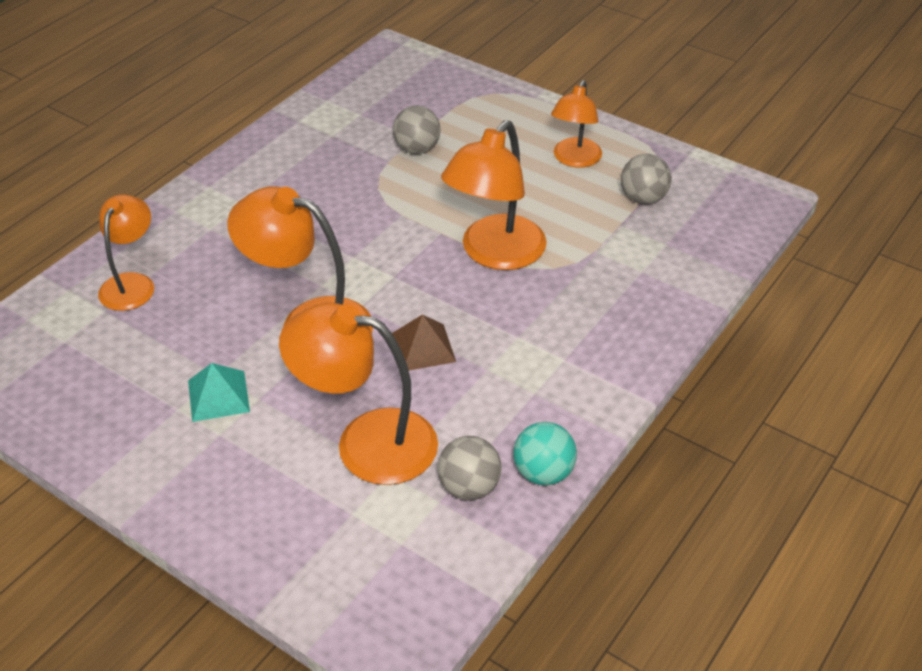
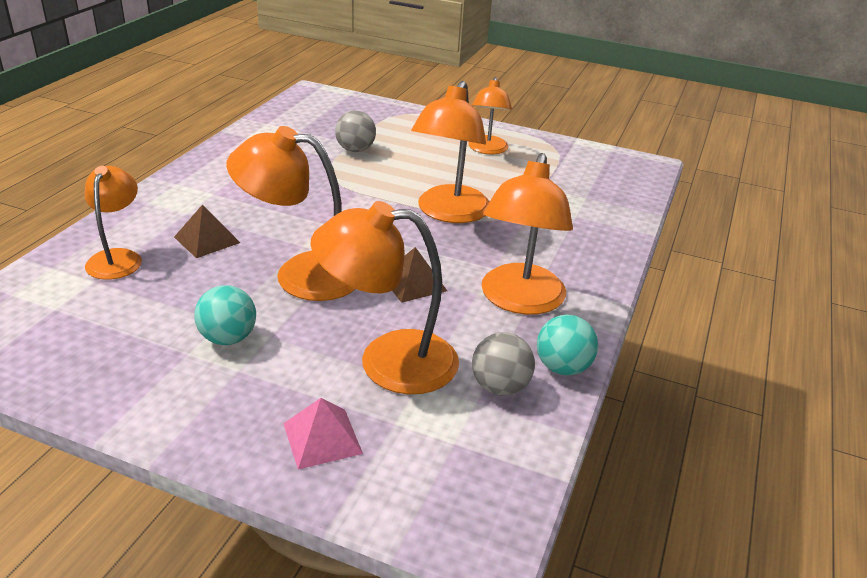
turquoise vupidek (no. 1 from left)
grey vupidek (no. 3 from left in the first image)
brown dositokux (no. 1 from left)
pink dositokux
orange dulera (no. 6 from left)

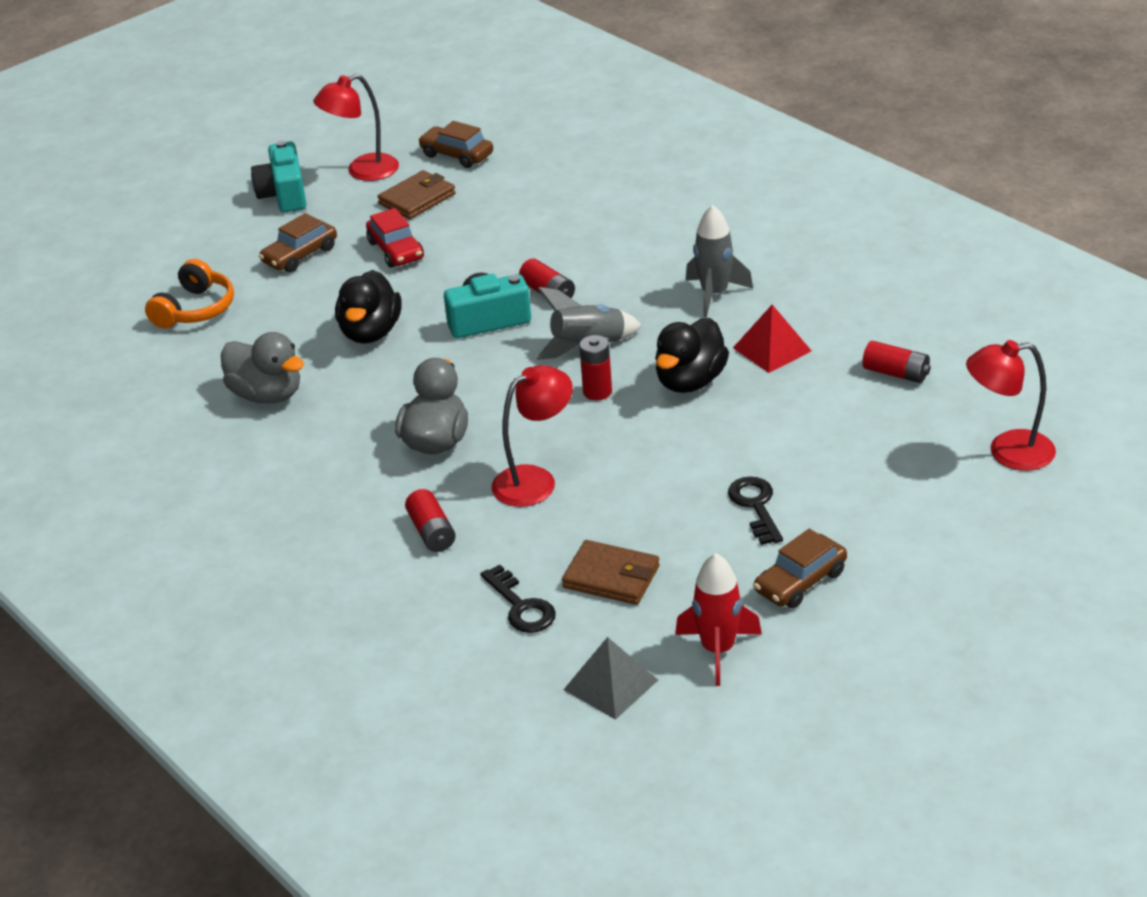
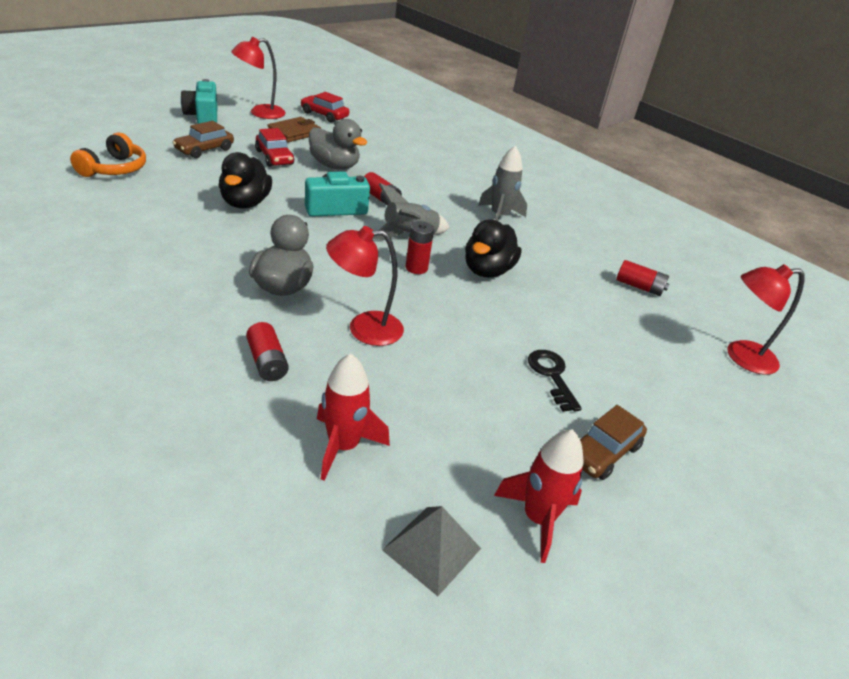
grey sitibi (no. 2 from left)
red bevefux (no. 2 from left)
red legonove (no. 1 from left)
red dulera (no. 2 from left)
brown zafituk (no. 2 from left in the first image)
red dositokux

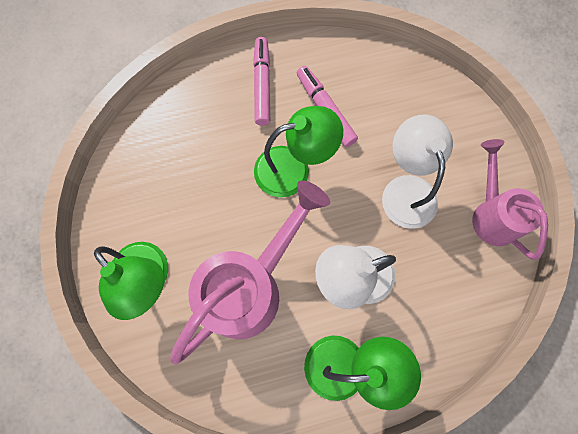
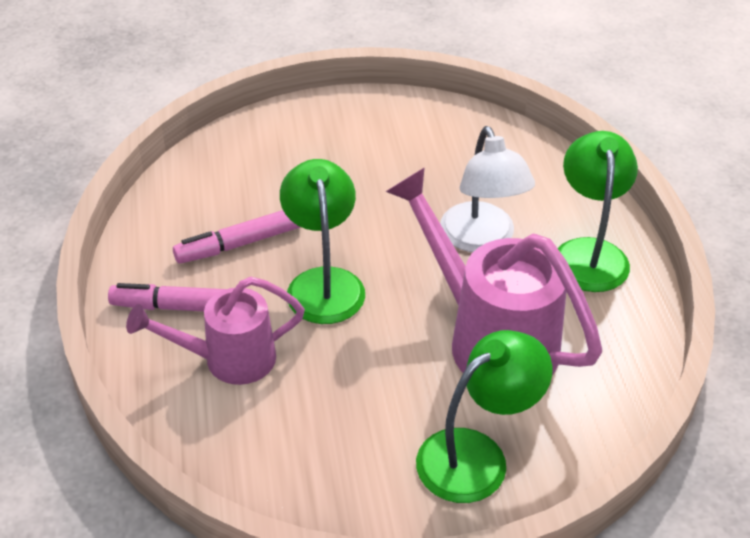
white dulera (no. 2 from left in the first image)
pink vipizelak (no. 1 from left)

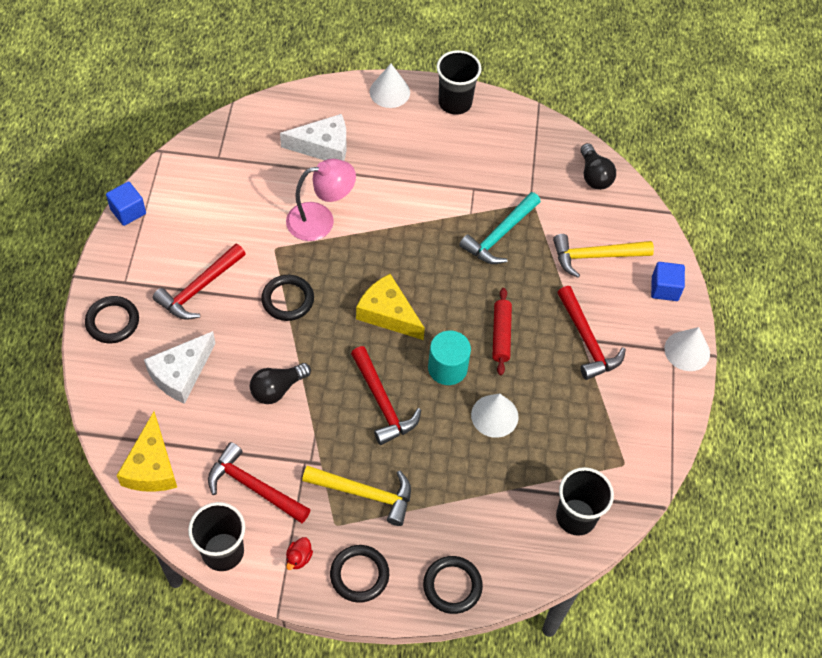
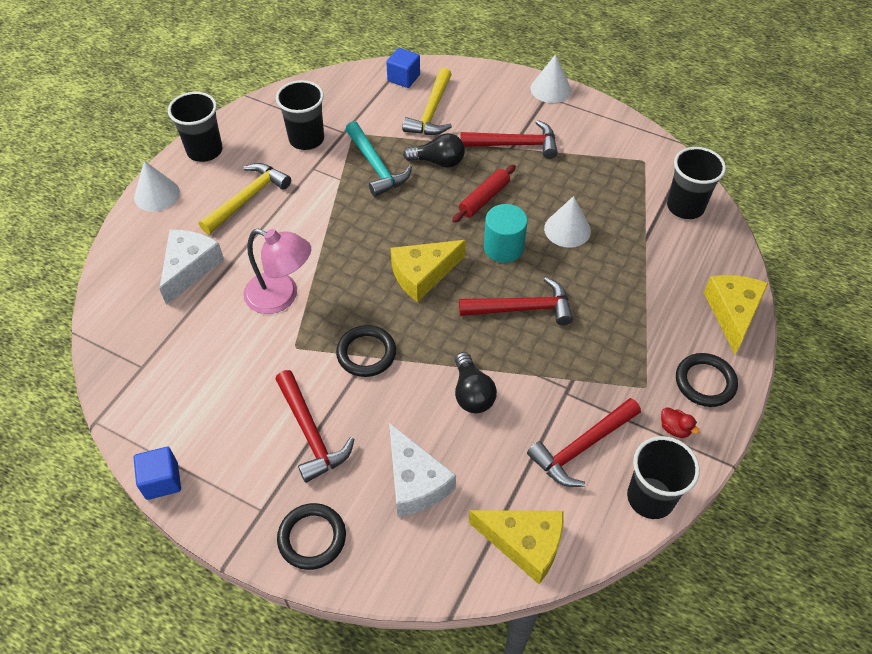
pink dulera
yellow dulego (no. 1 from left)
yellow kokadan (no. 3 from left)
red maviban
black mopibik (no. 1 from left)
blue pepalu (no. 2 from left)
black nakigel (no. 2 from left)

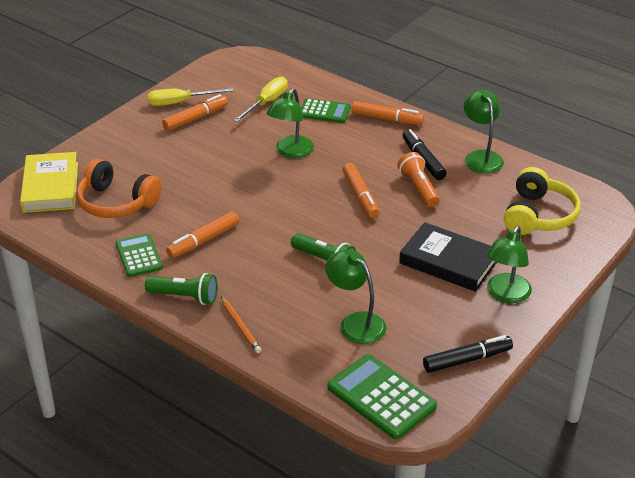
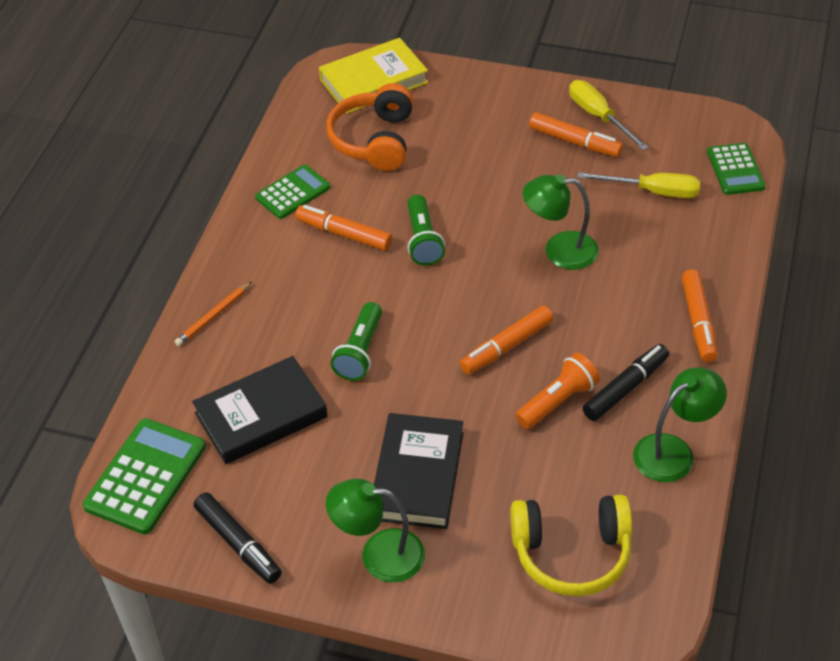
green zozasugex (no. 2 from left)
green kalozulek (no. 3 from left)
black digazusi (no. 1 from left)

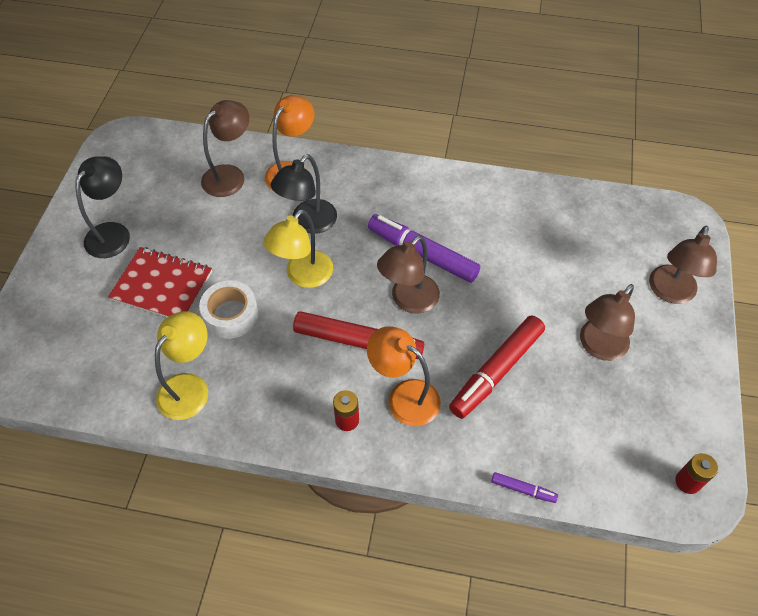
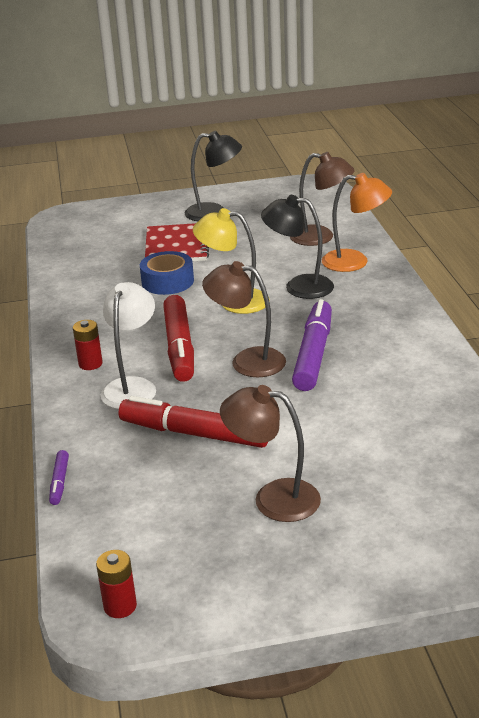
yellow dulera (no. 1 from left in the first image)
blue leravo
white dulera
brown dulera (no. 4 from left in the first image)

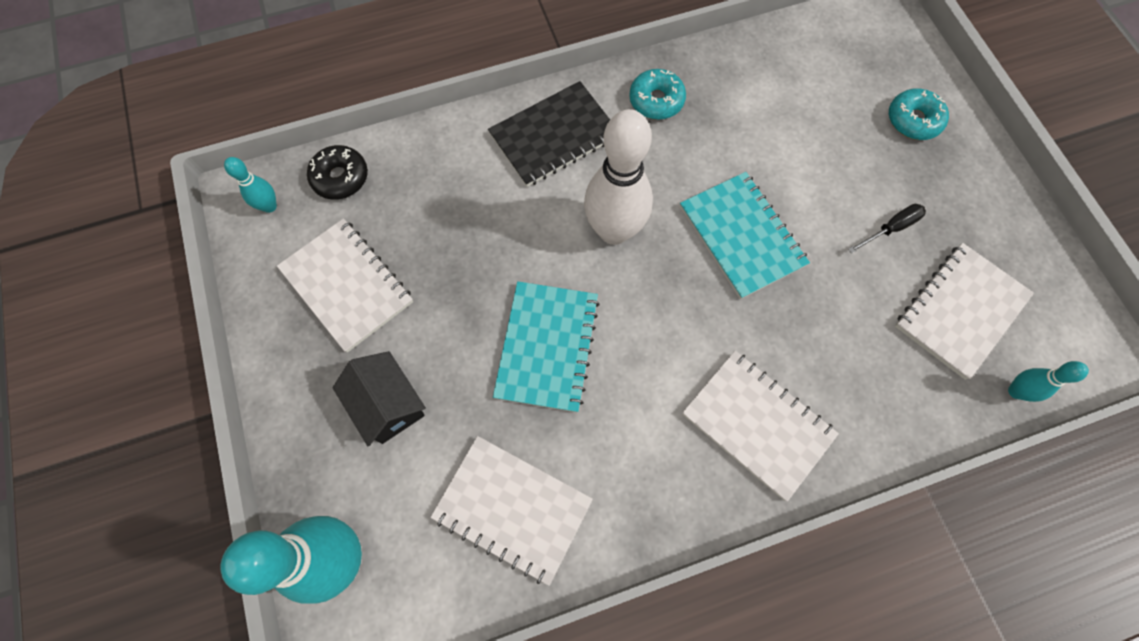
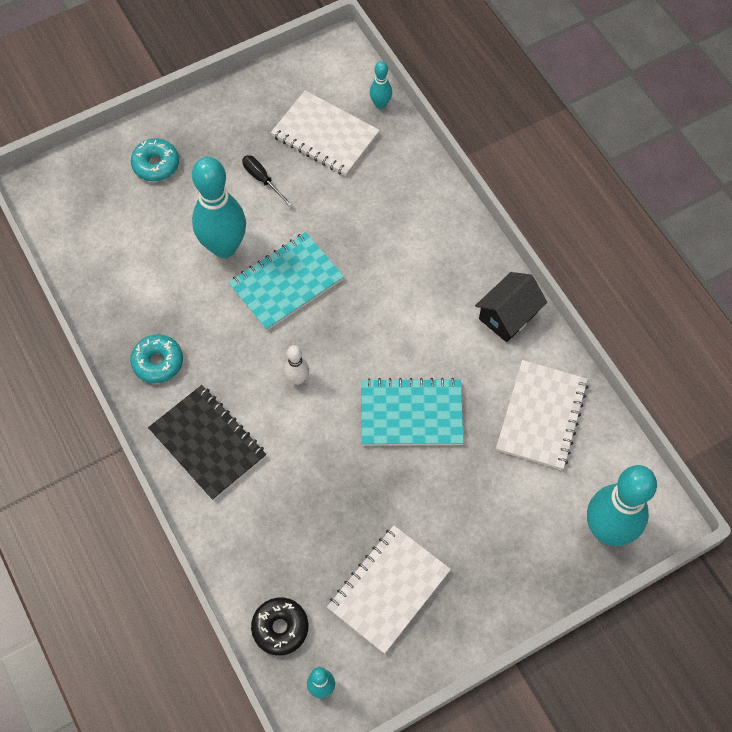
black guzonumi
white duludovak
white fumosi (no. 3 from left in the first image)
turquoise duludovak (no. 1 from left)

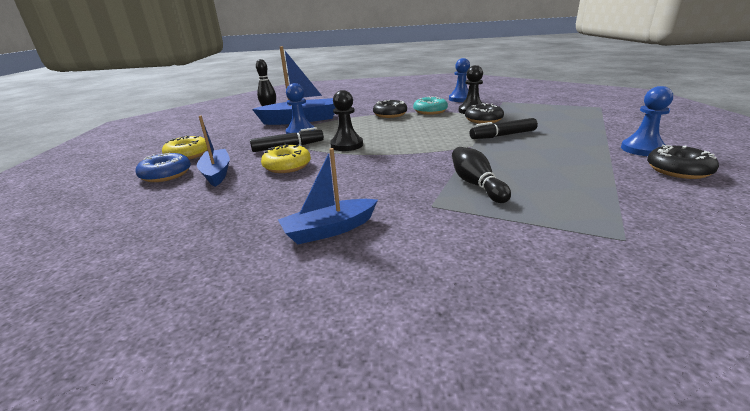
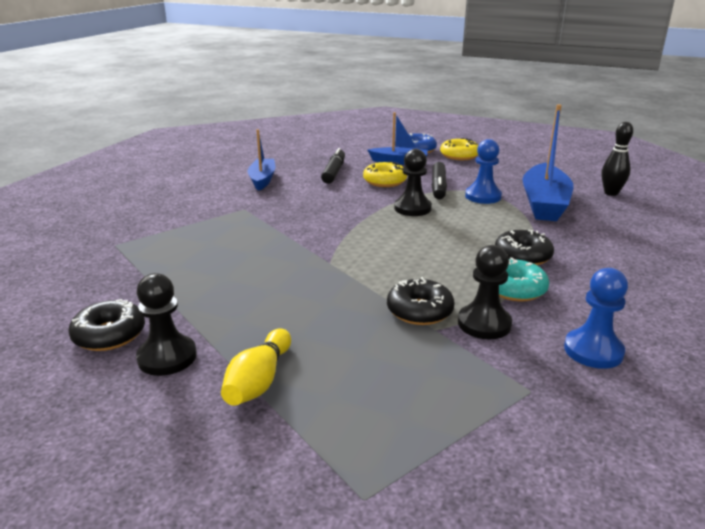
black duludovak (no. 2 from left in the first image)
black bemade (no. 1 from left)
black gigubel (no. 1 from left)
yellow duludovak

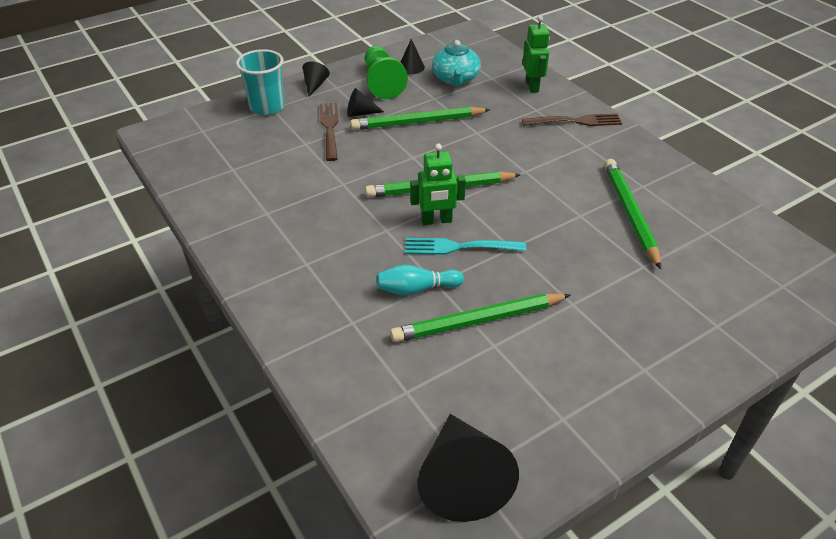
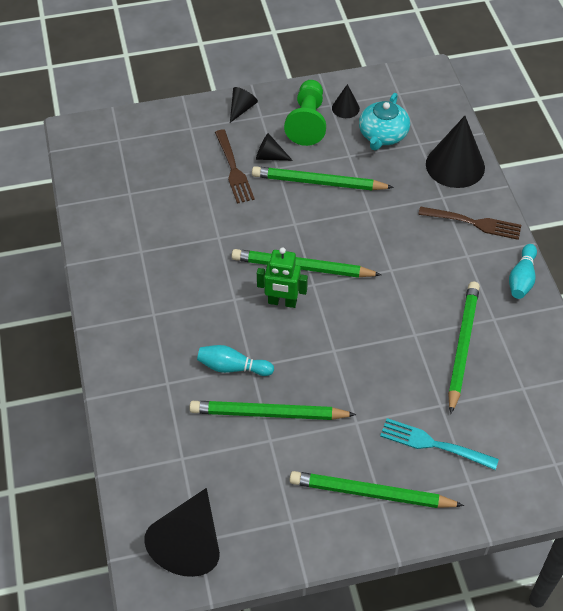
turquoise nakigel
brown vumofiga (no. 1 from left)
turquoise vumofiga
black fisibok (no. 5 from left)
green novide (no. 4 from left)
turquoise duludovak (no. 2 from left)

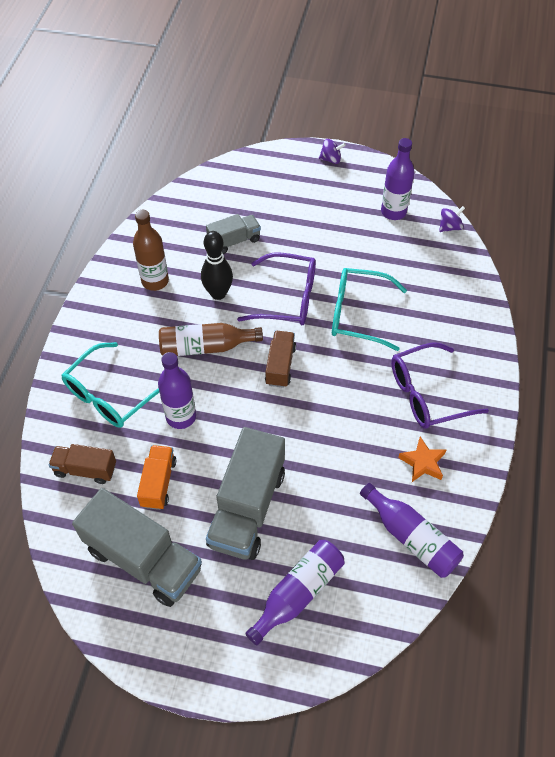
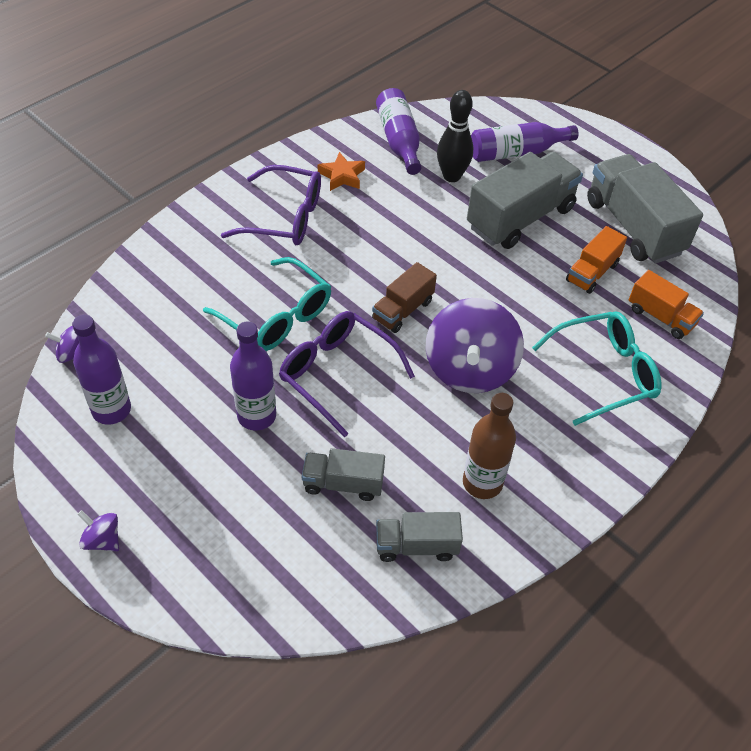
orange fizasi (no. 2 from left)
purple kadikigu (no. 2 from left)
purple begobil (no. 3 from left)
black duludovak
grey fizasi (no. 2 from left)

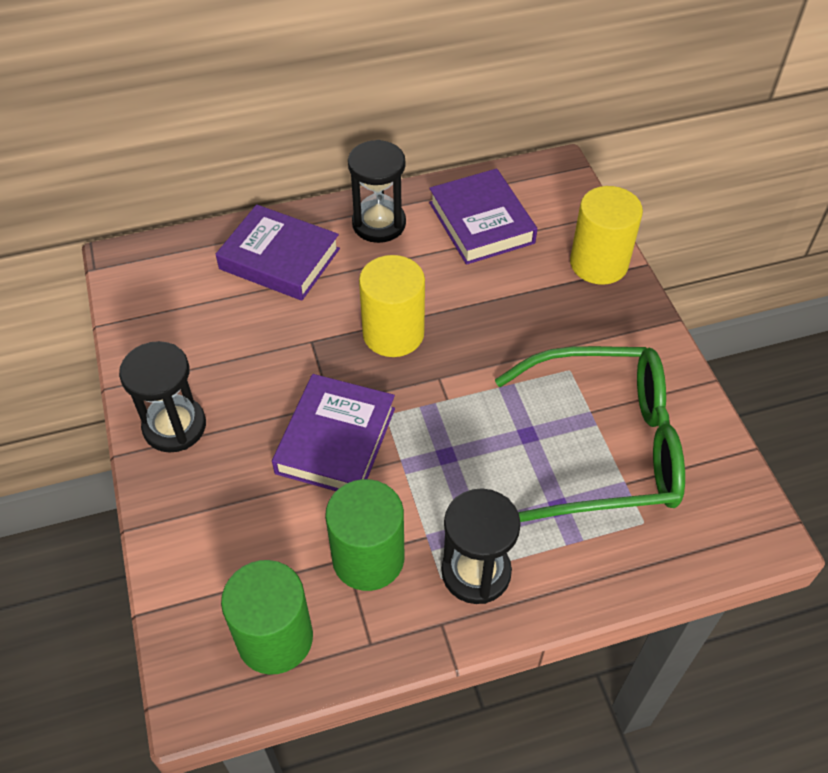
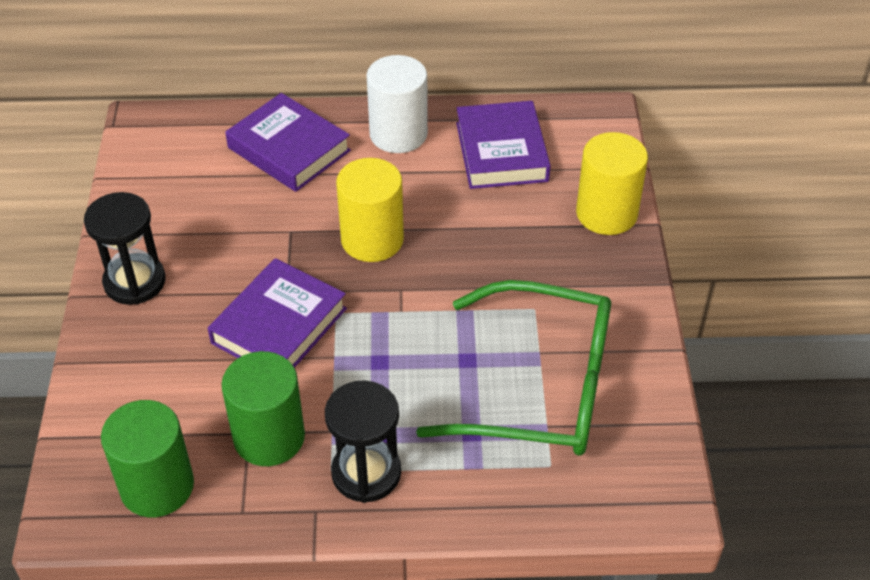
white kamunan

